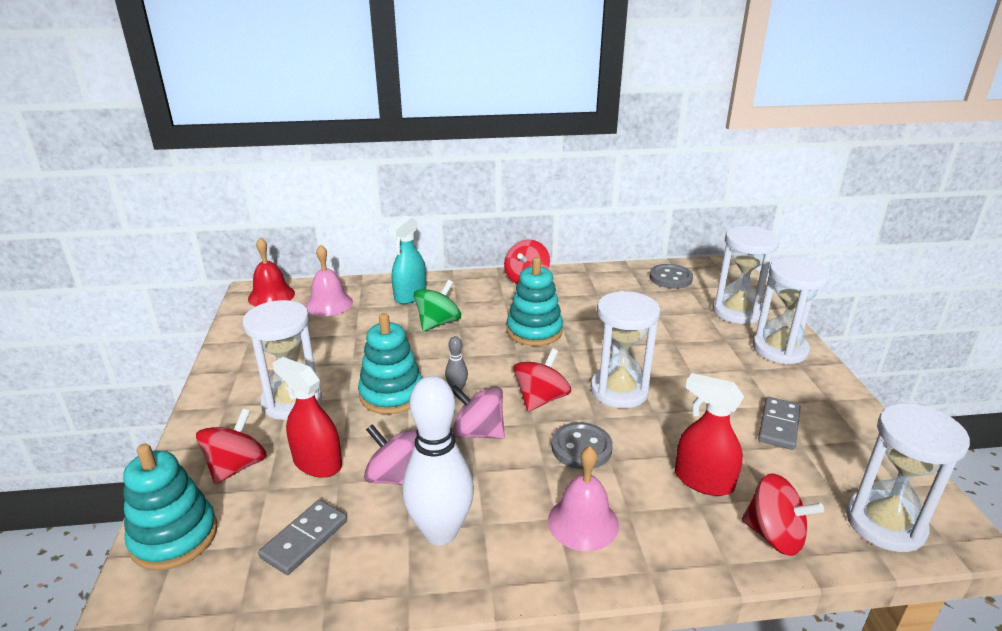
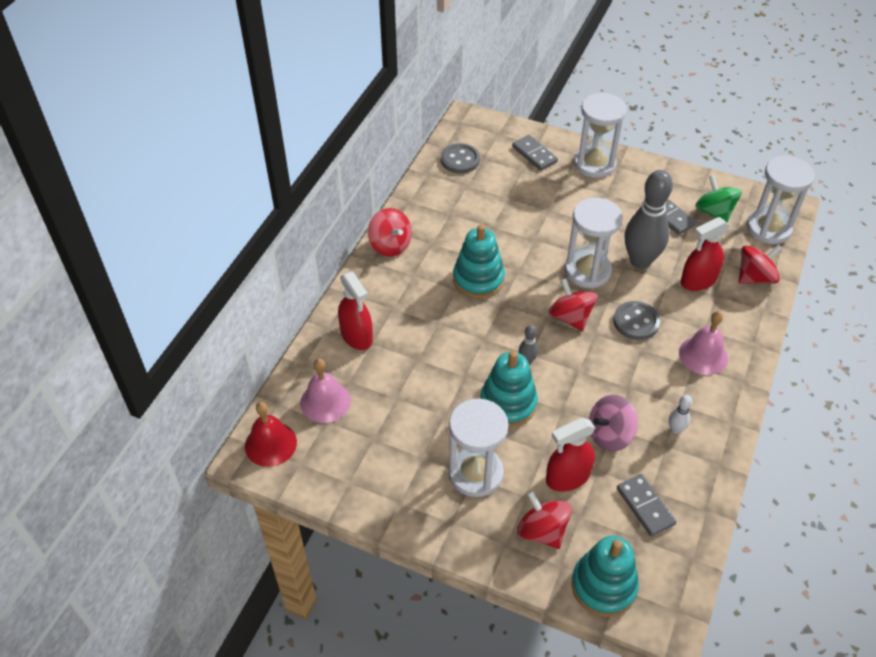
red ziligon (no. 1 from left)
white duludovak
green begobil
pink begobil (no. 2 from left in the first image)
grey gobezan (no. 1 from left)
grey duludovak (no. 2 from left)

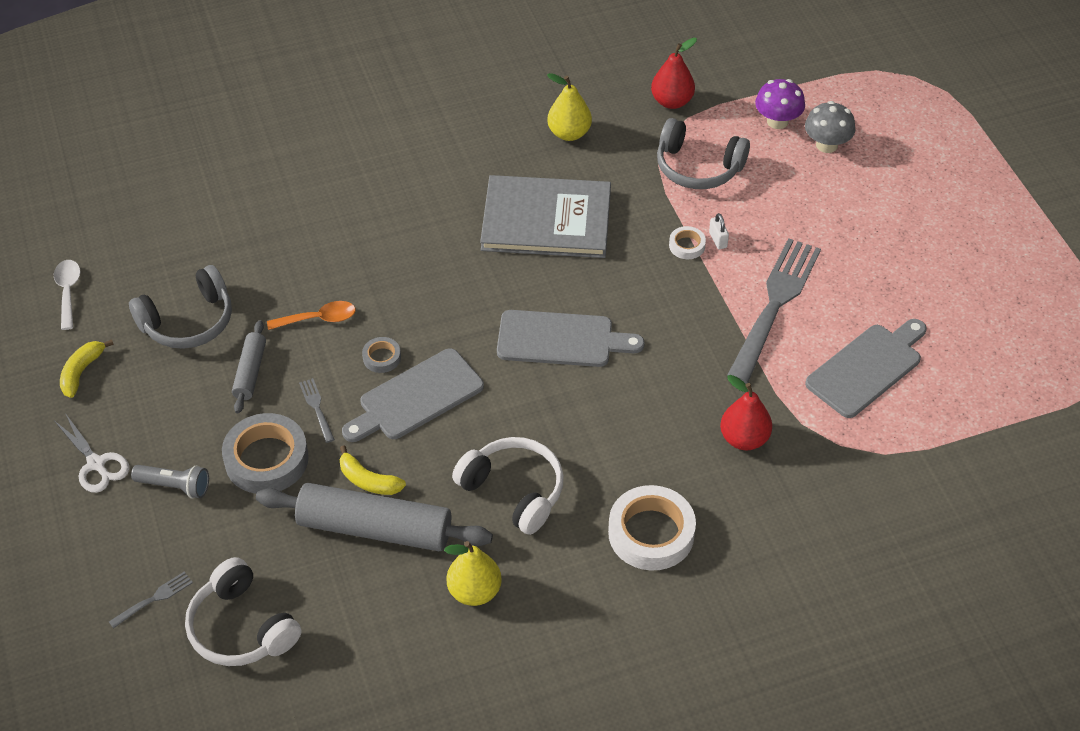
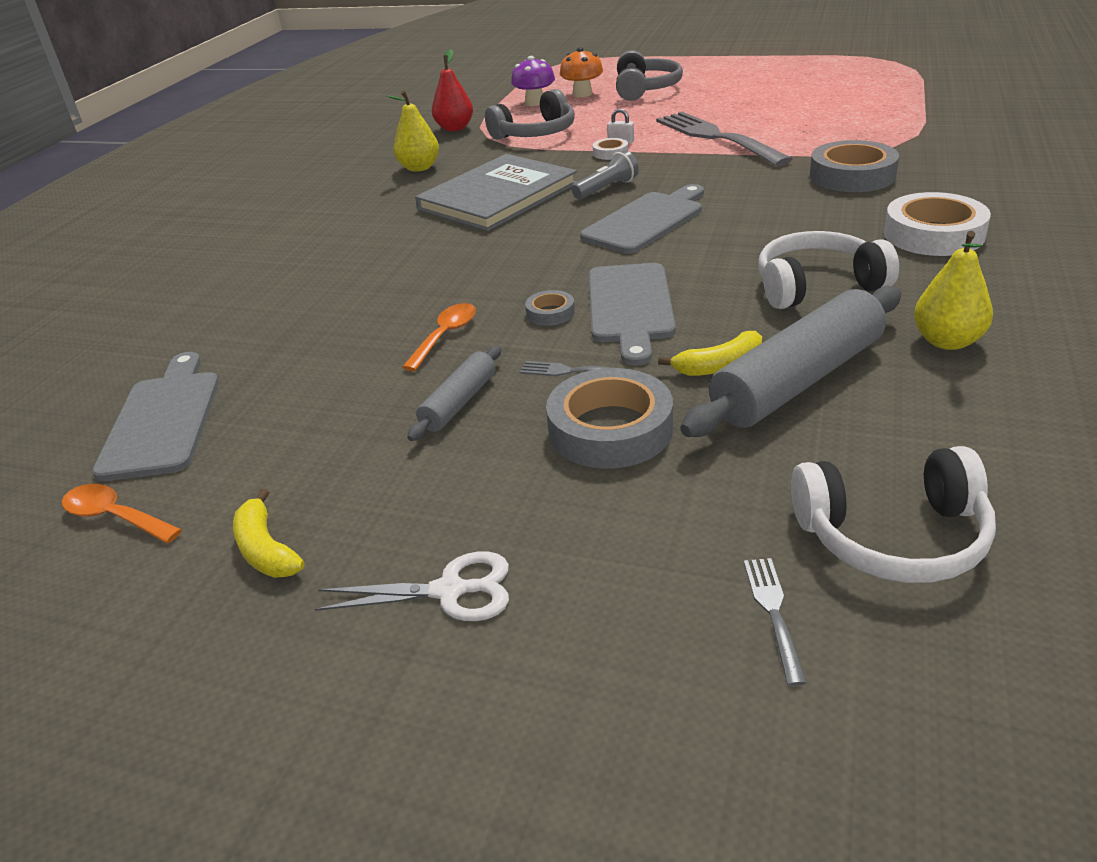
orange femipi (no. 1 from left)
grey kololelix (no. 2 from left)
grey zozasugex
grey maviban (no. 1 from left)
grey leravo (no. 3 from left)
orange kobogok
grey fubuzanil (no. 1 from left)

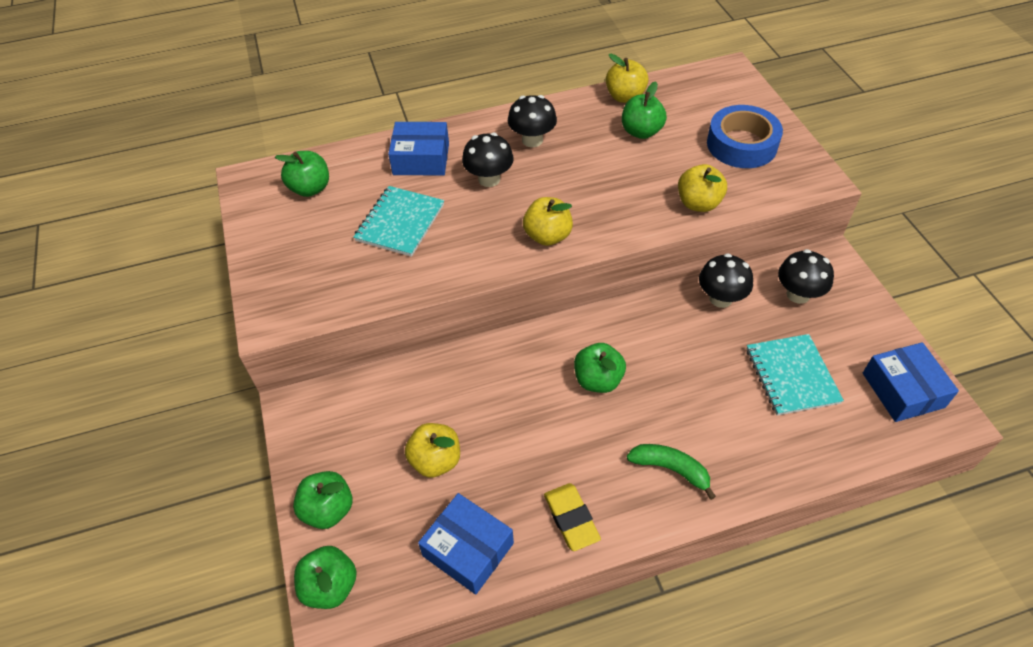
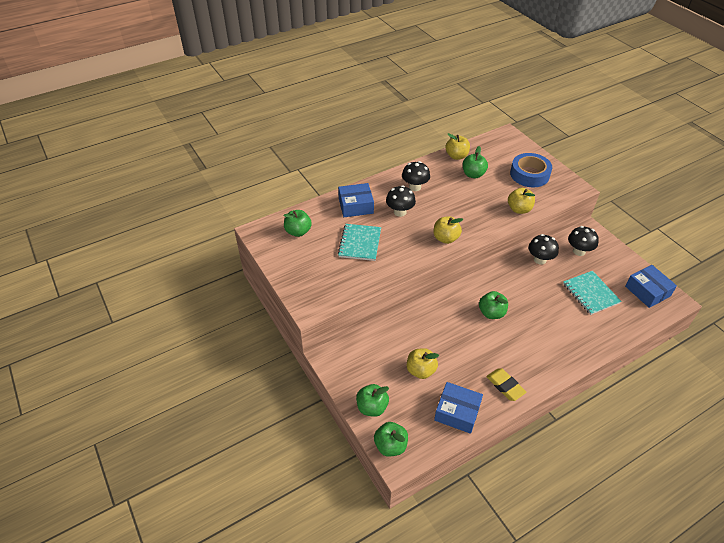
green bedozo

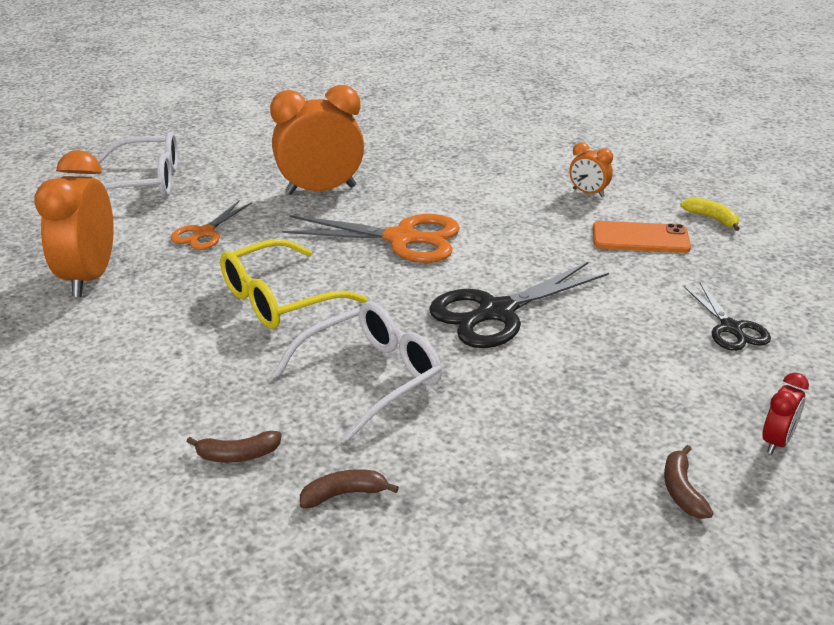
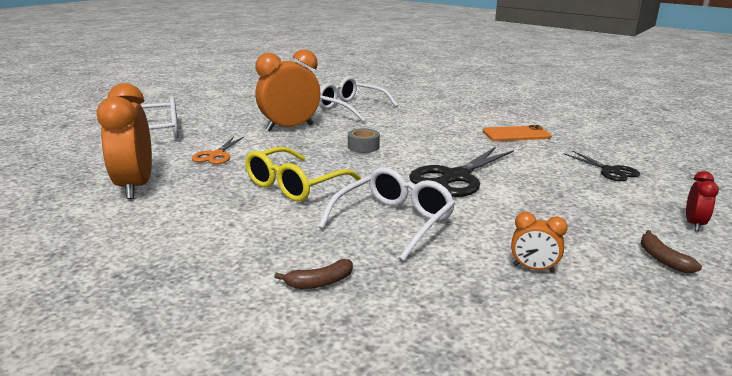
grey leravo
brown bedozo (no. 2 from left in the first image)
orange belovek (no. 3 from left)
yellow bedozo
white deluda (no. 2 from left)

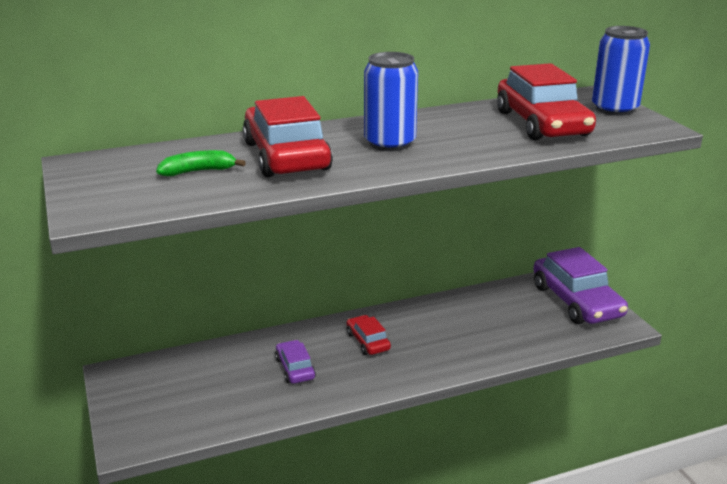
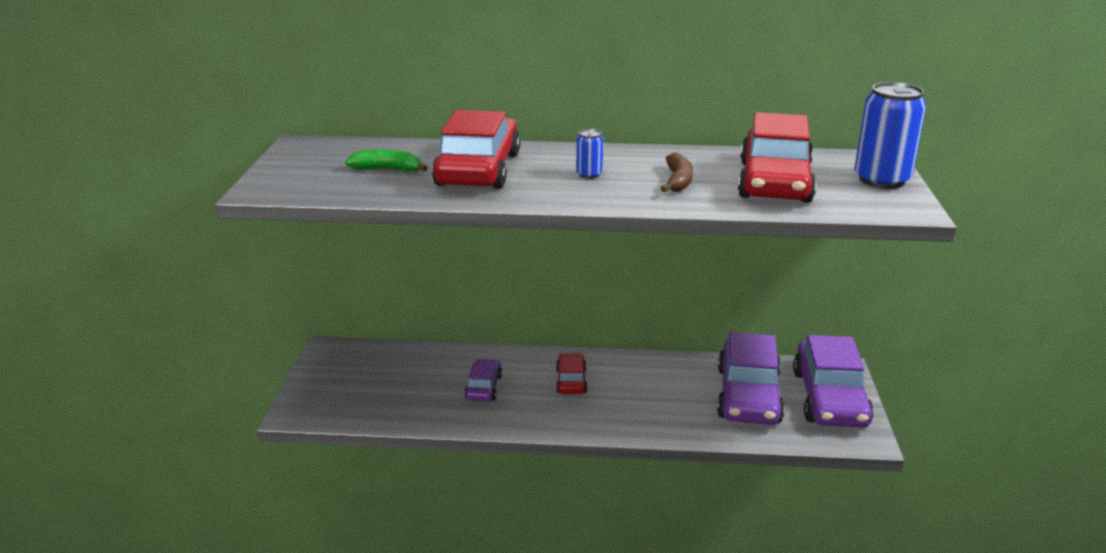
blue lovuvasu (no. 1 from left)
brown bedozo
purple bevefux (no. 2 from left)

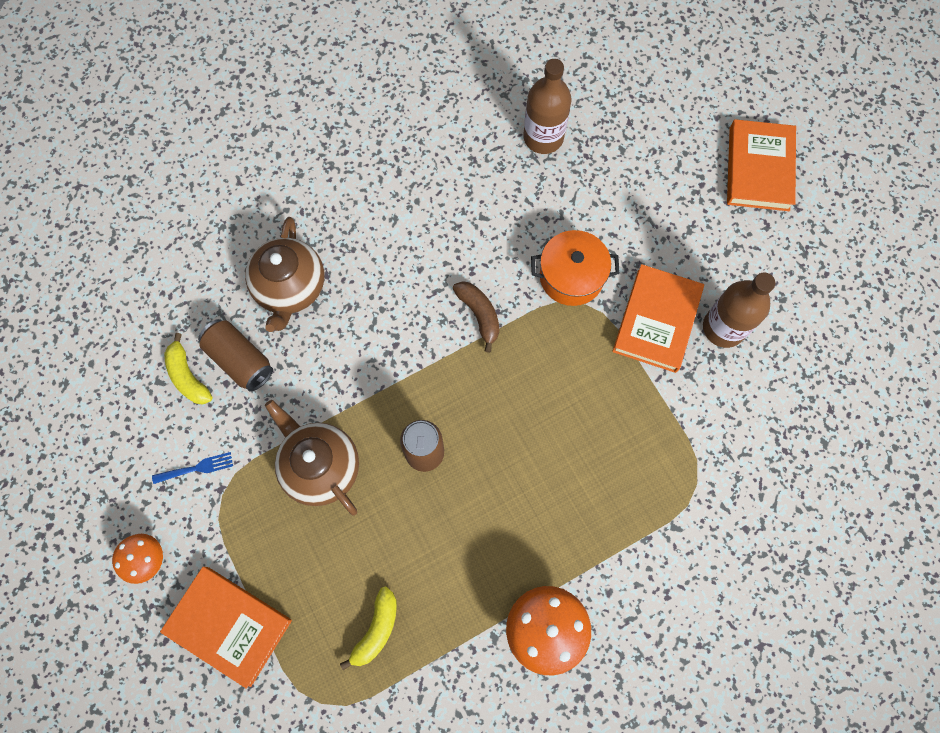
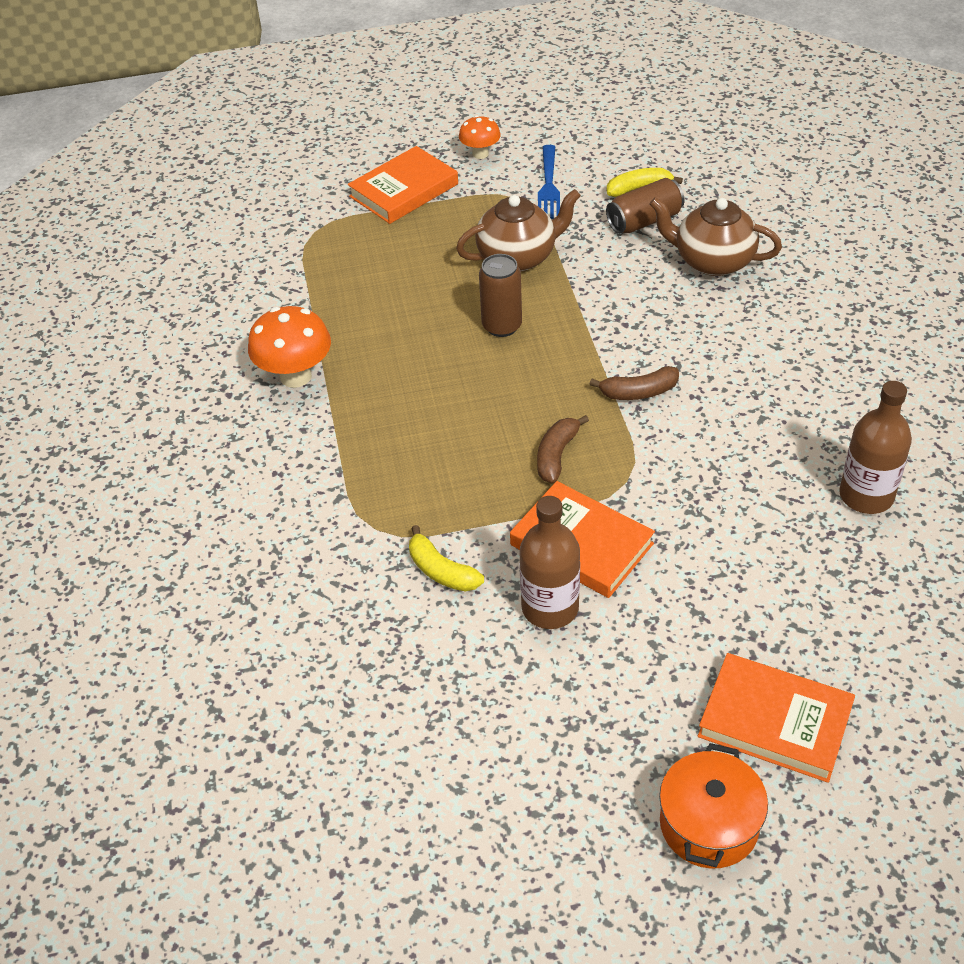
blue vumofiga
yellow bedozo (no. 1 from left)
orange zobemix
brown bedozo (no. 1 from left)

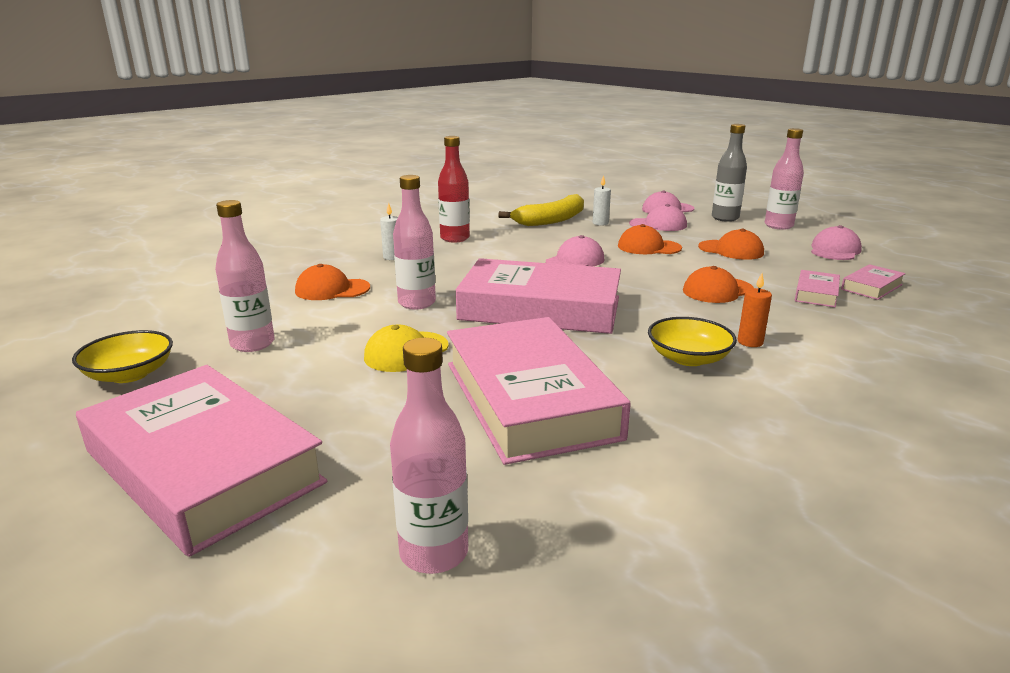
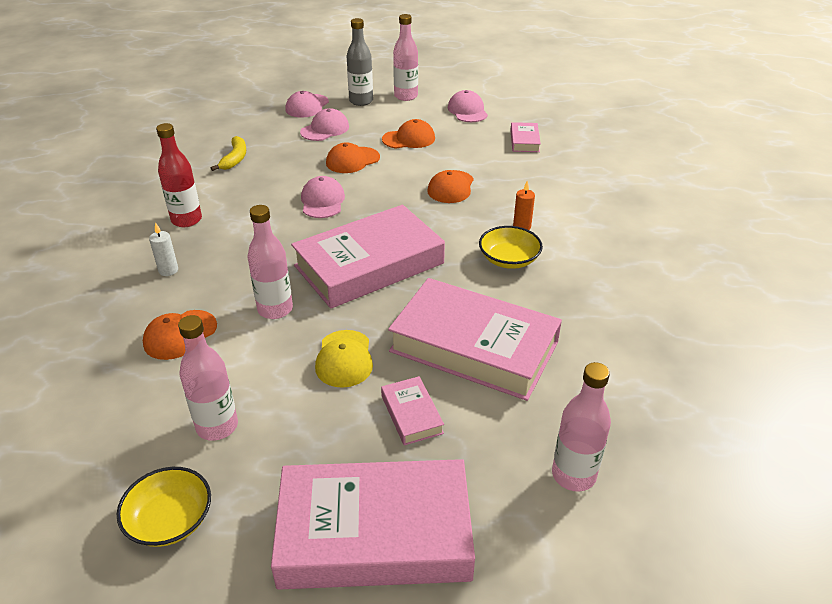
yellow bedozo
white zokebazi (no. 2 from left in the first image)
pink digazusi (no. 3 from left)

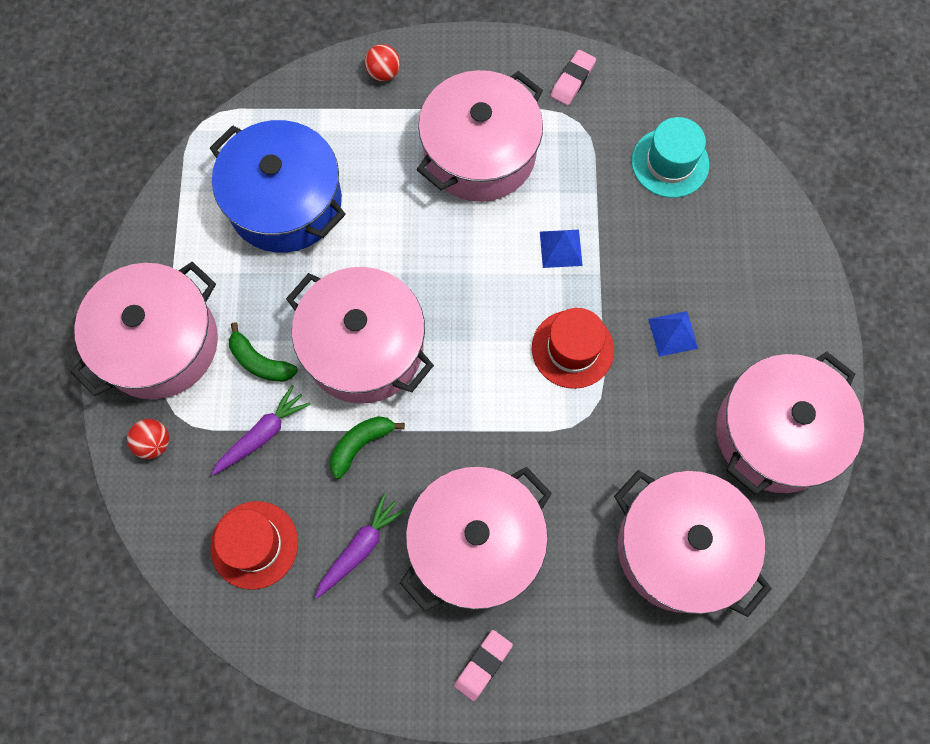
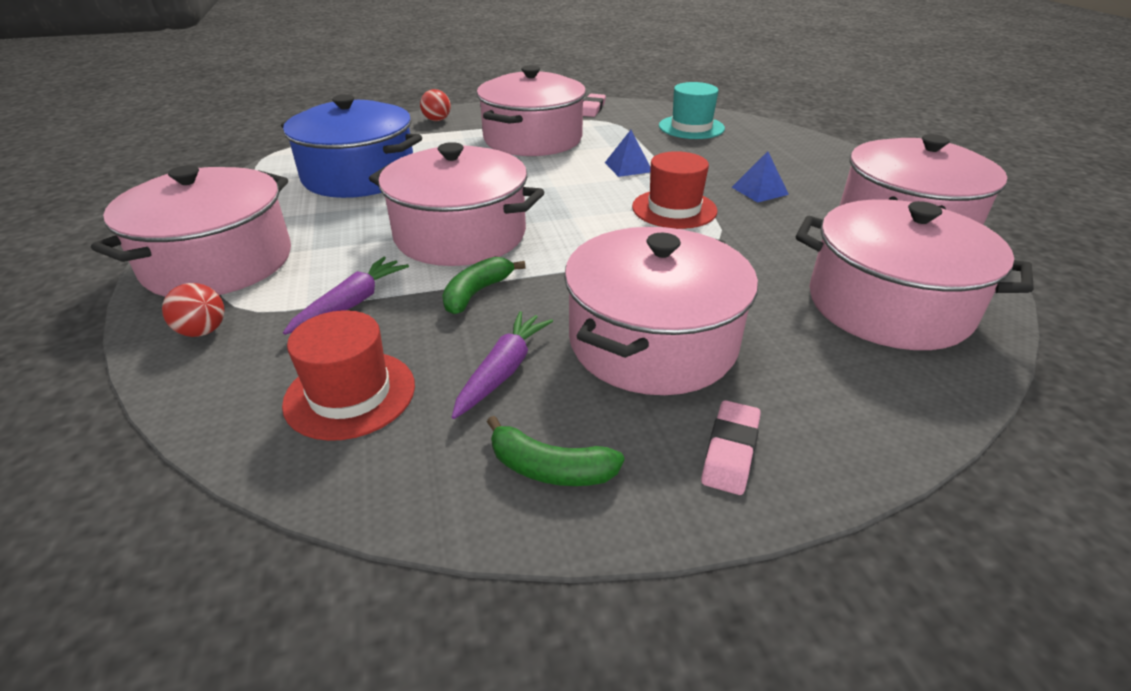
green bedozo (no. 2 from left)

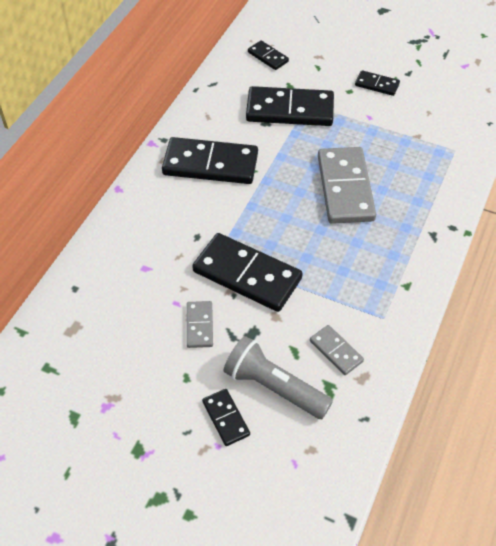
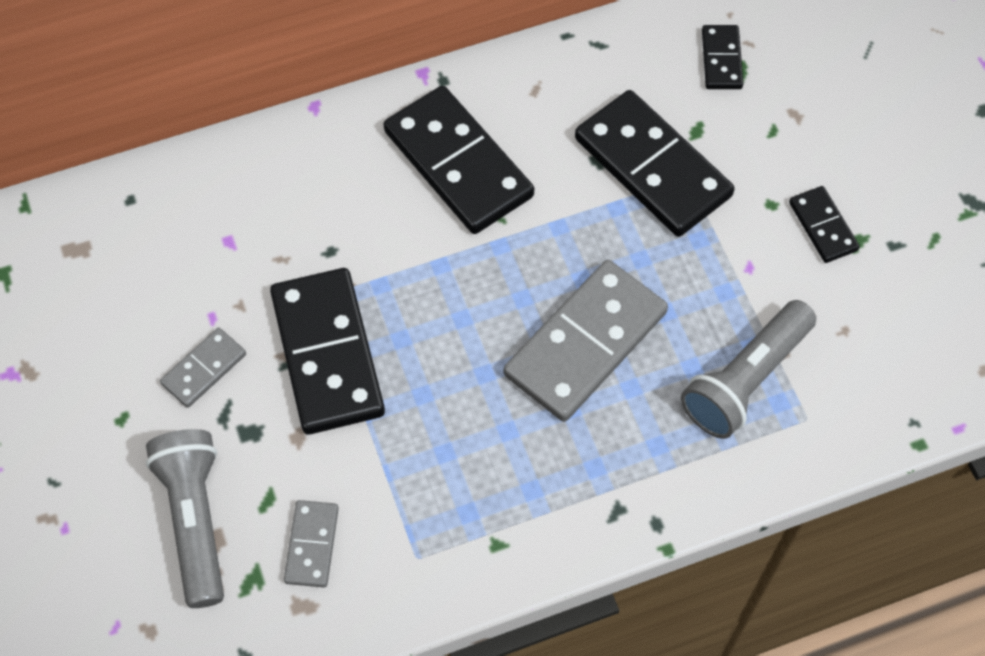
black gobezan (no. 2 from left in the first image)
grey zozasugex (no. 2 from left)

